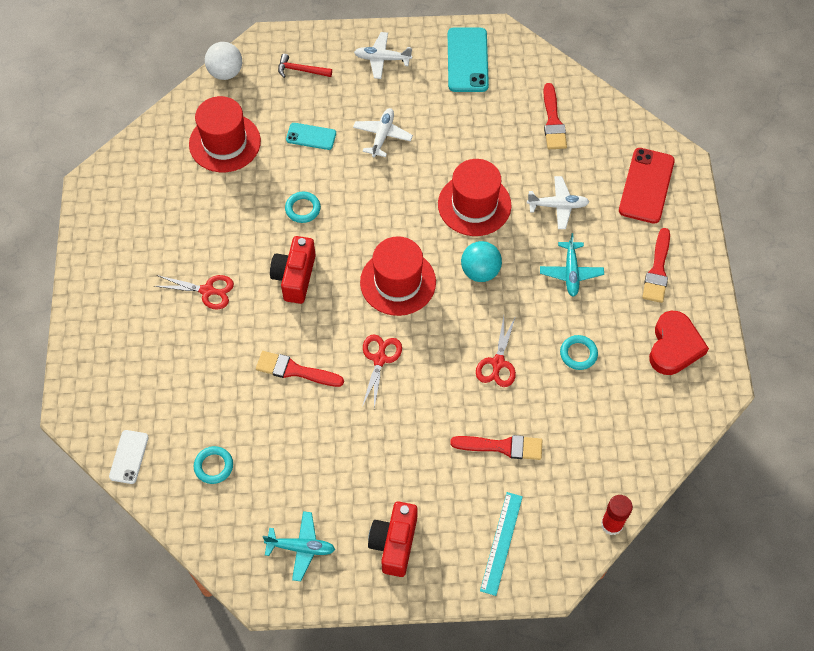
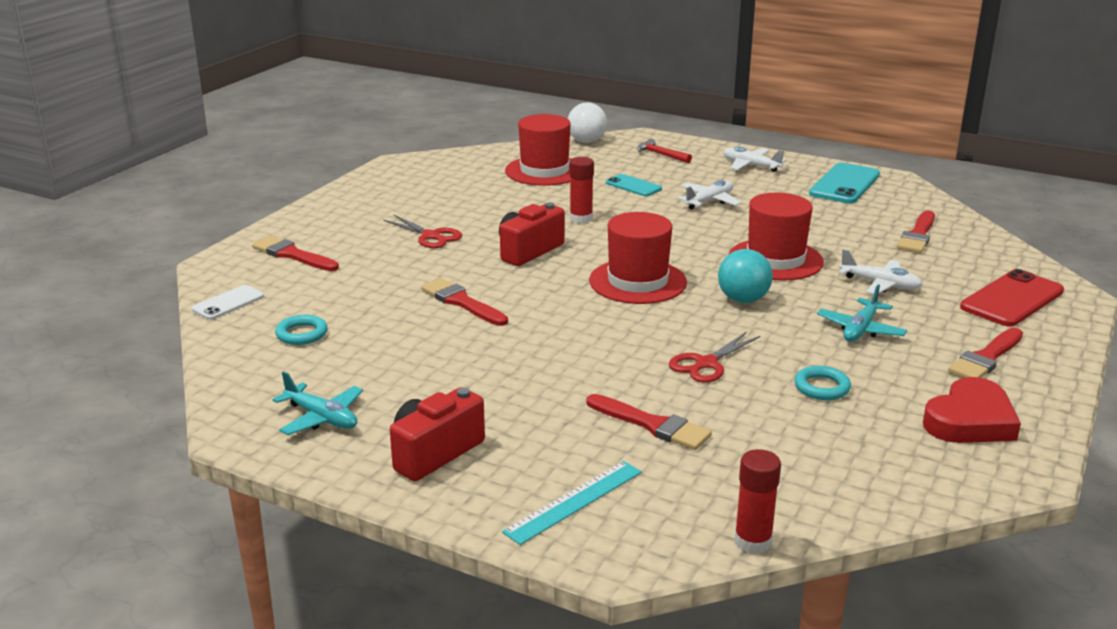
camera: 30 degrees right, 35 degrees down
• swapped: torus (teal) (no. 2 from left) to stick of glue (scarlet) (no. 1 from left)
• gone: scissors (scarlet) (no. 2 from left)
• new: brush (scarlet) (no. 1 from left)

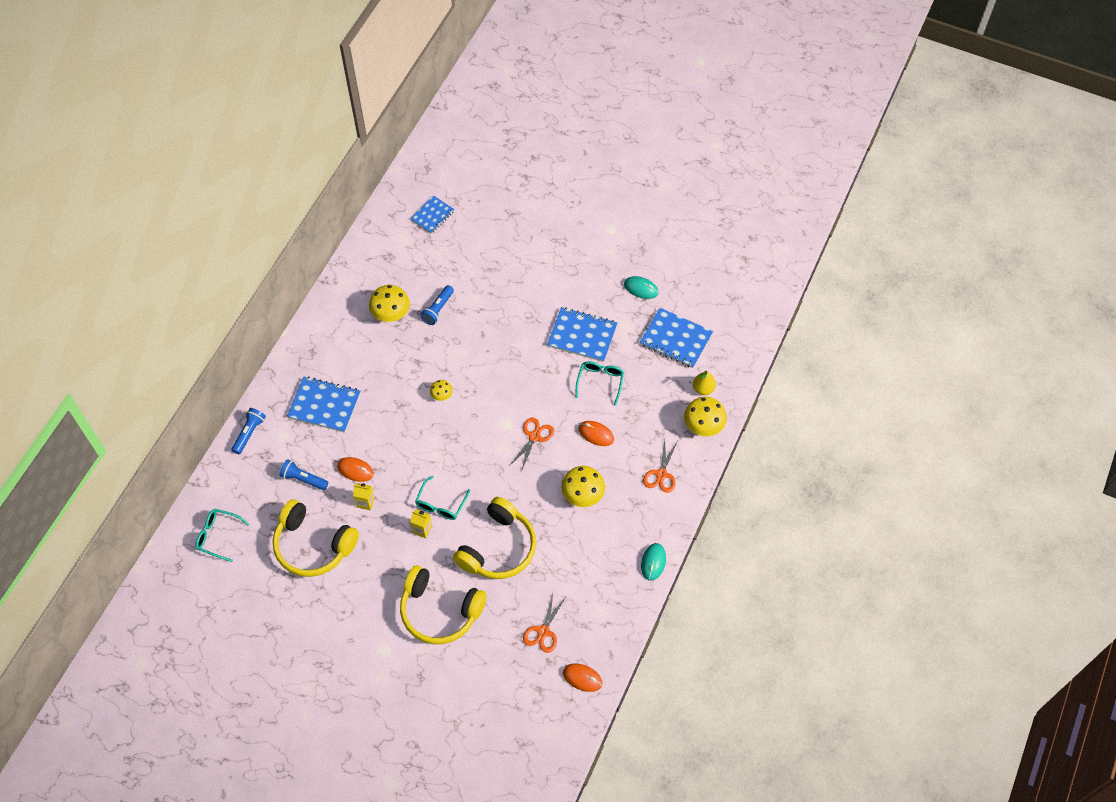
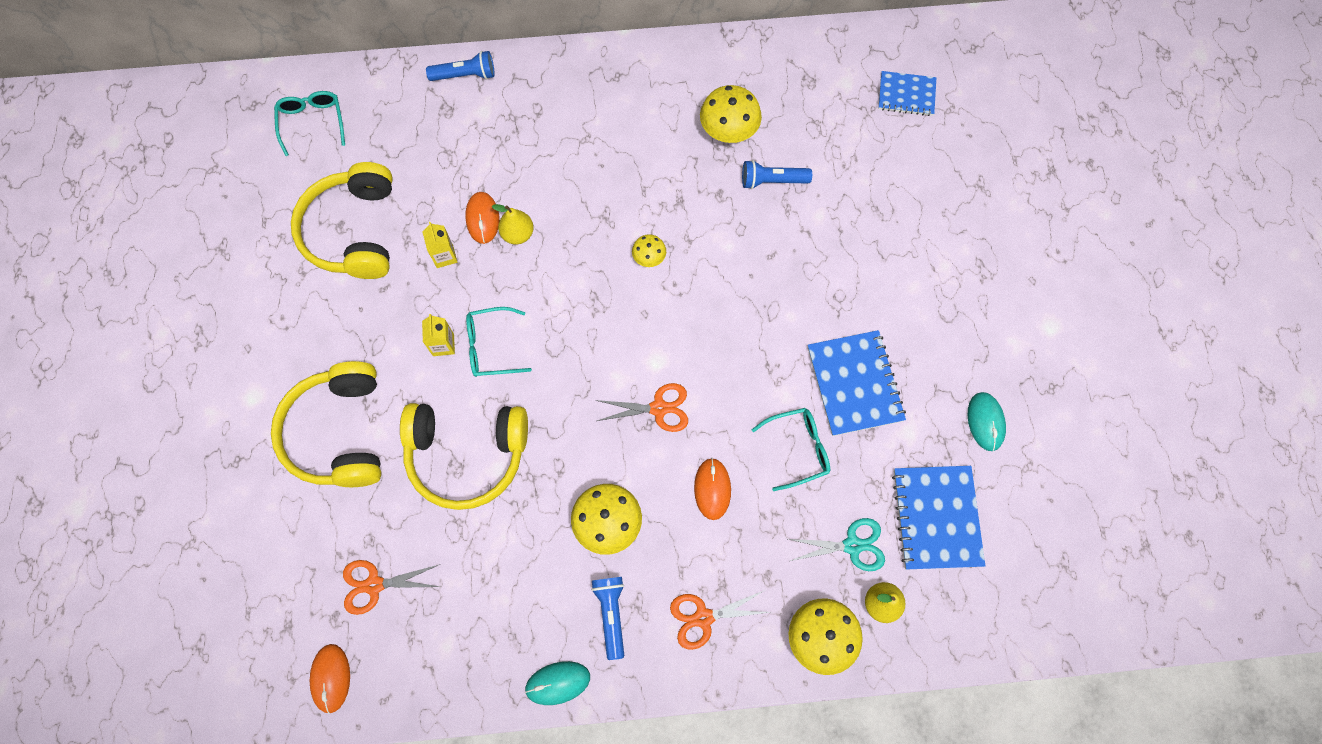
camera: 60 degrees right, 10 degrees up
• gone: notepad (royal blue) (no. 1 from left)
• shifted: torch (royal blue) (no. 2 from left)
• new: toy pear (yellow) (no. 1 from left)
• new: scissors (teal)

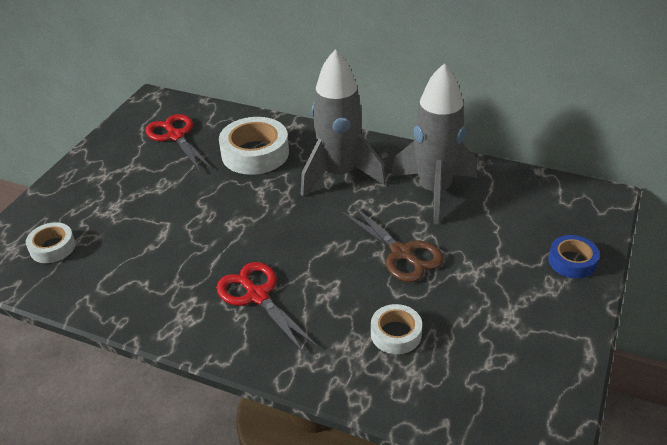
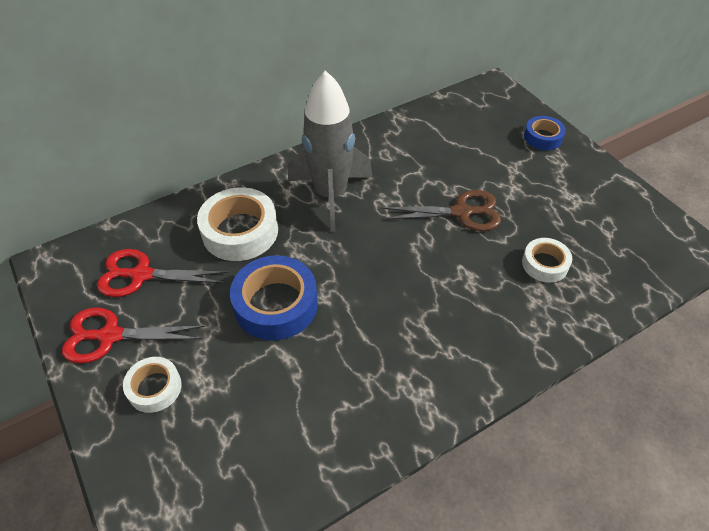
camera: 55 degrees left, 10 degrees up
• gone: spaceship (ash-grey) (no. 2 from left)
• shifted: roll of tape (pure white) (no. 1 from left)
• shifted: scissors (scarlet) (no. 2 from left in the first image) to scissors (scarlet) (no. 1 from left)
• new: roll of tape (royal blue) (no. 1 from left)

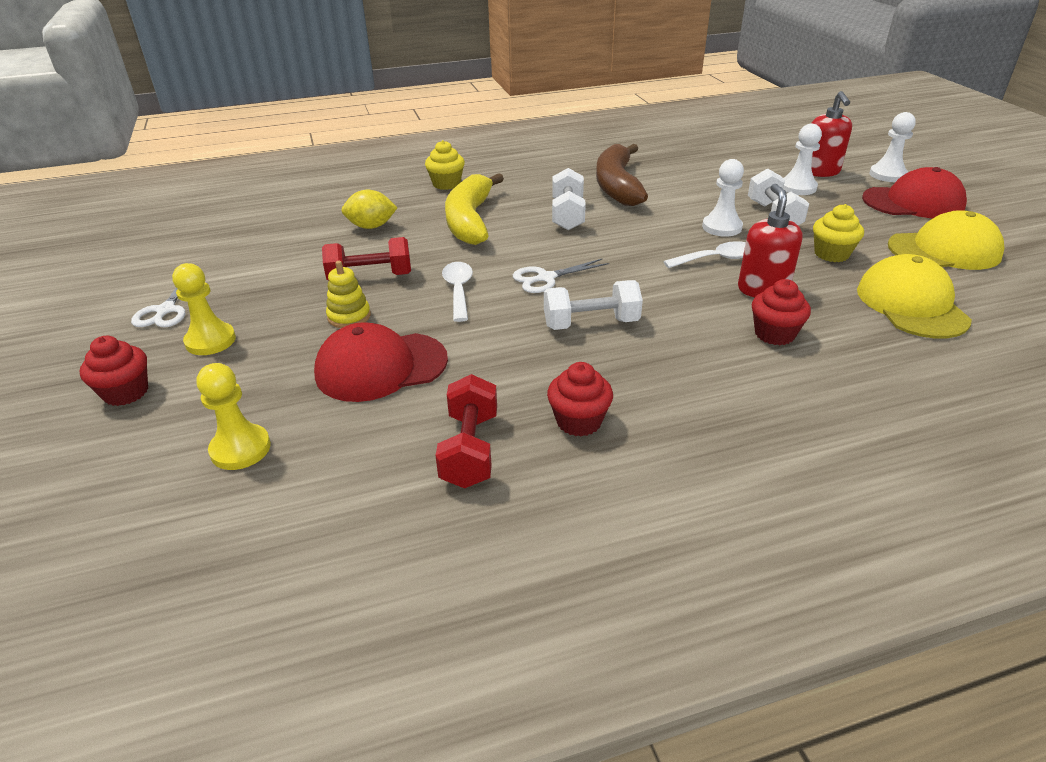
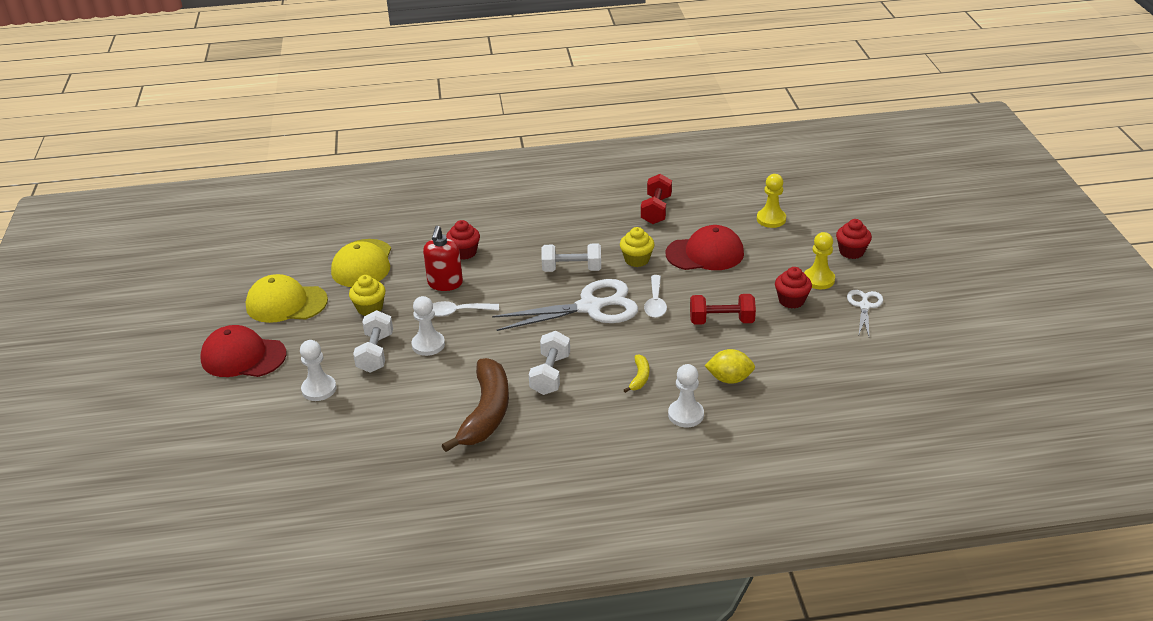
camera: 170 degrees left, 0 degrees up
• gone: pump bottle (scarlet) (no. 2 from left)
• shifted: pawn (pure white) (no. 3 from left)
• shifted: fairy cake (yellow) (no. 1 from left in the first image) to fairy cake (yellow) (no. 2 from left)
• scaled: toy banana (yellow) x0.44
• scaled: scissors (pure white) (no. 2 from left in the first image) x1.94
• gone: stacking rings (yellow)
• shifted: fairy cake (scarlet) (no. 2 from left)

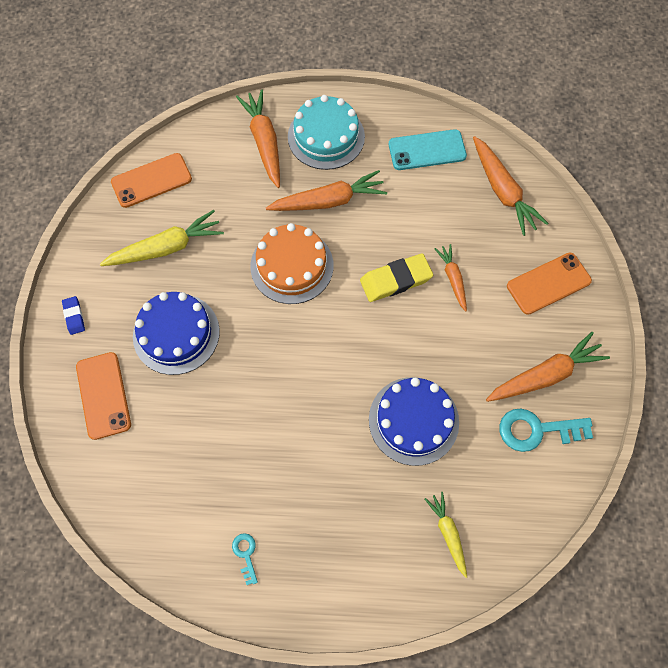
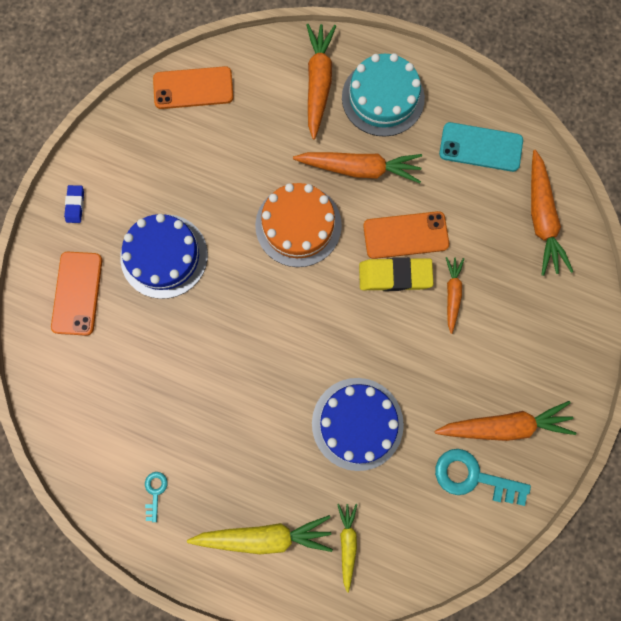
camera: 20 degrees right, 10 degrees up
• shifted: carrot (yellow) (no. 1 from left)
• shifted: smartphone (bright orange) (no. 3 from left)

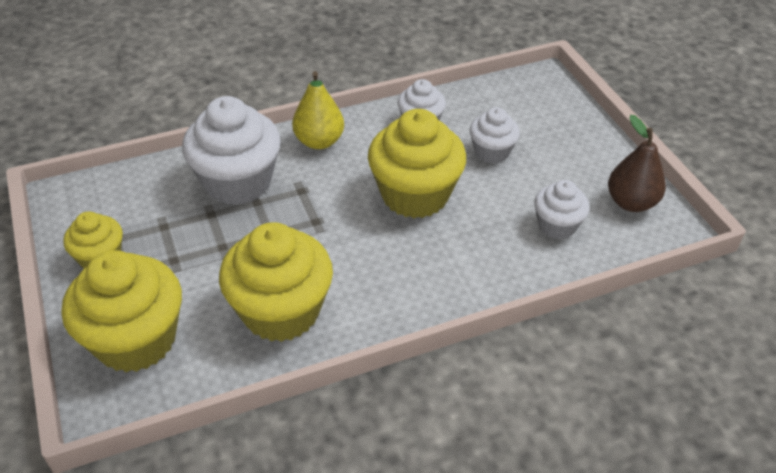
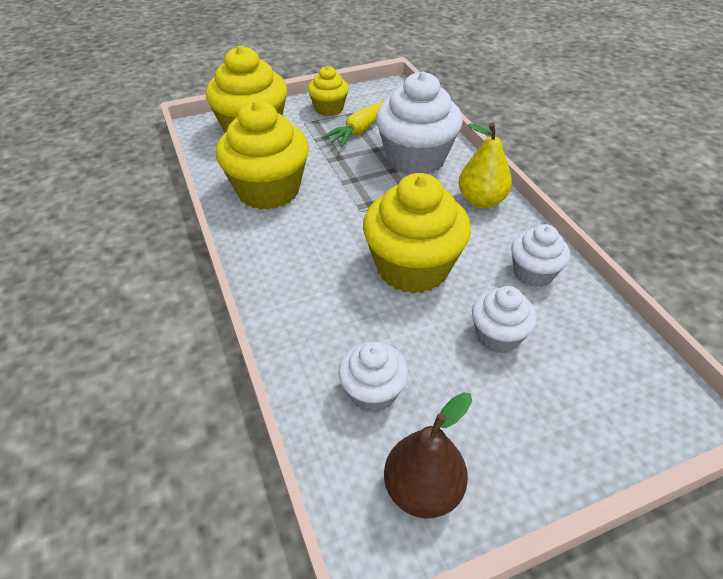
camera: 90 degrees right, 0 degrees up
• new: carrot (yellow)

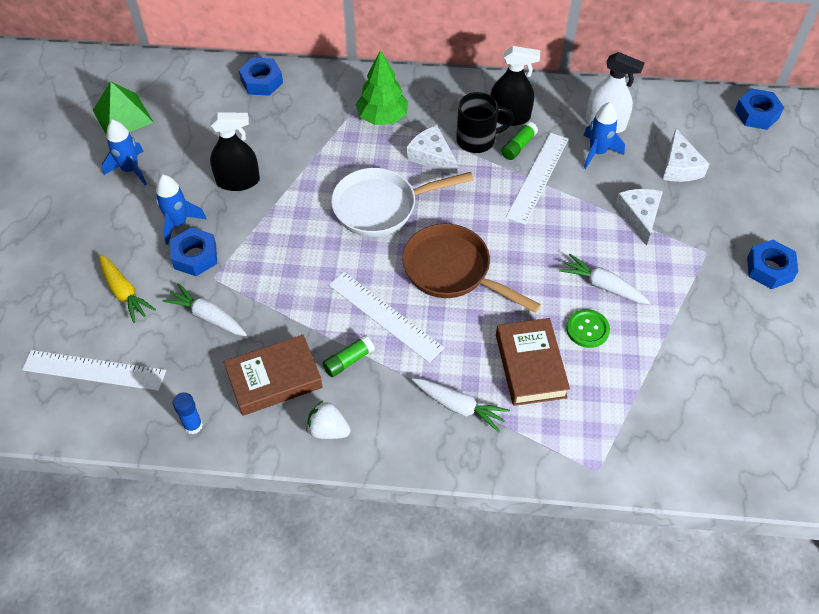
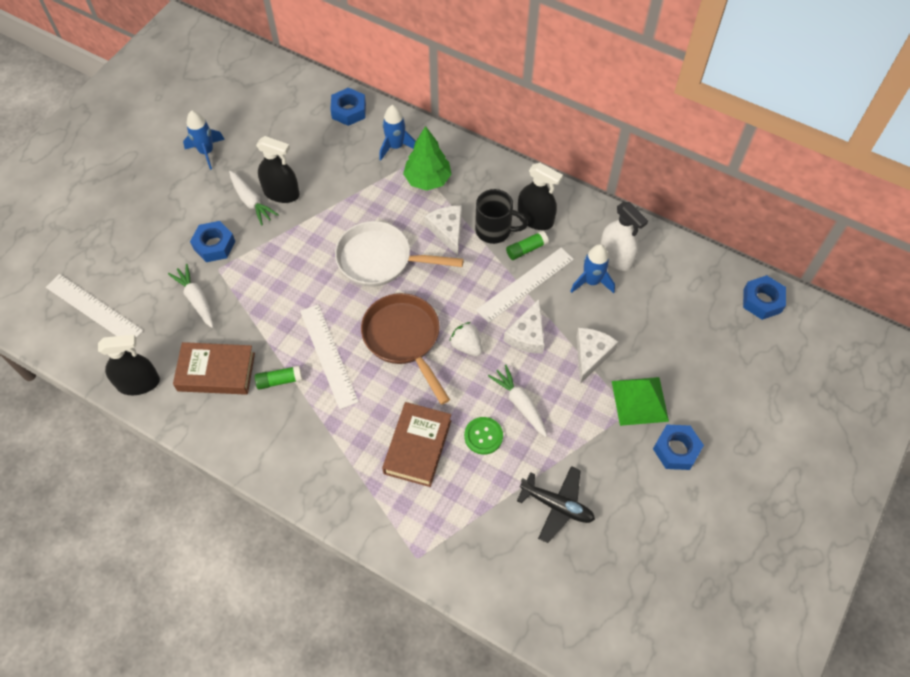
camera: 25 degrees right, 5 degrees up
• shifted: pyramid shape (leaf-green)
• shifted: cheese wedge (pure white) (no. 3 from left in the first image) to cheese wedge (pure white) (no. 2 from left)
• shifted: spaceship (royal blue) (no. 2 from left)
• gone: carrot (yellow)
• shifted: carrot (pure white) (no. 2 from left)
• swapped: stick of glue (royal blue) to sprayer (ebony) (no. 1 from left)
• shifted: strawberry (pure white)
• new: toy plane (ebony)

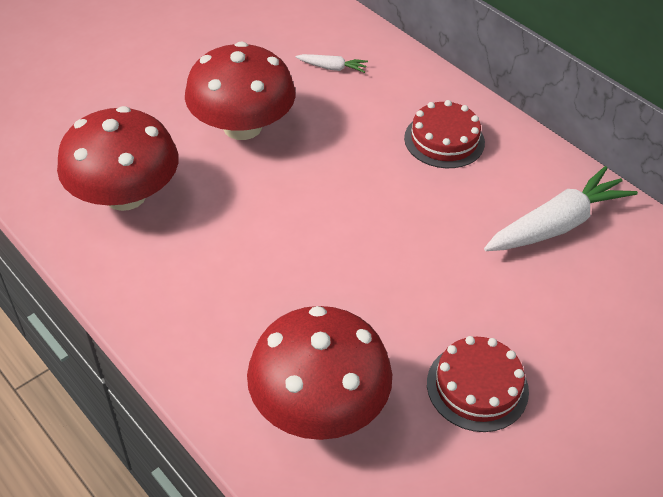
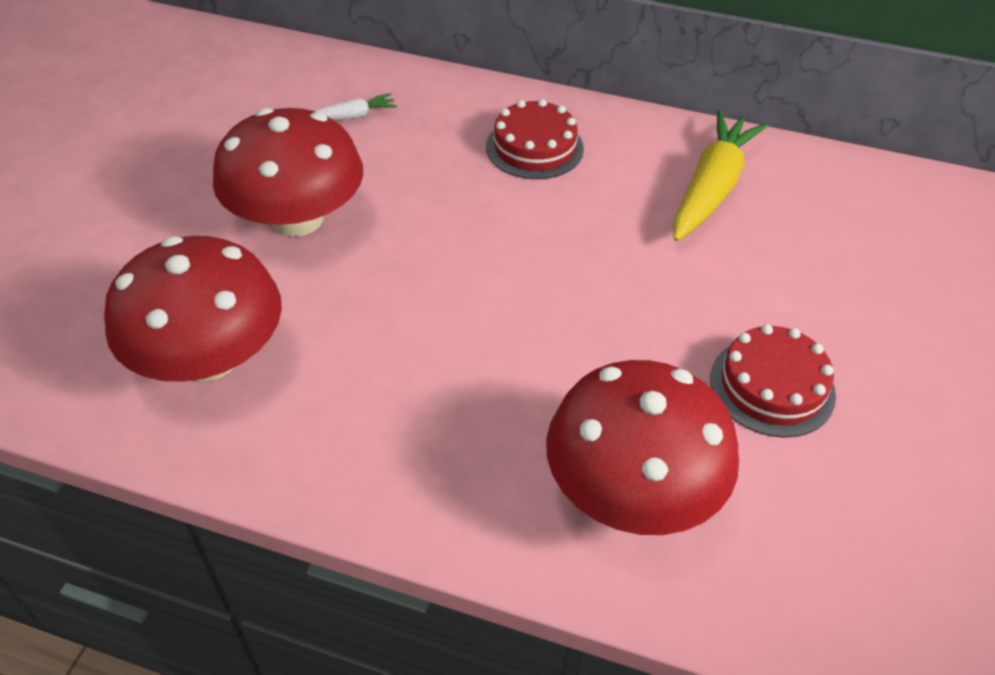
camera: 30 degrees left, 0 degrees up
• repainted: carrot (pure white) (no. 2 from left) to carrot (yellow)

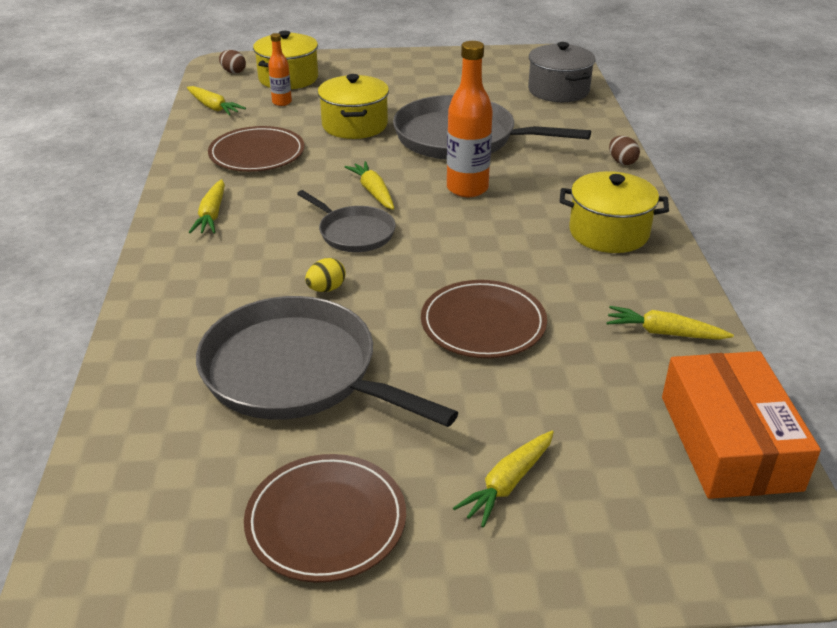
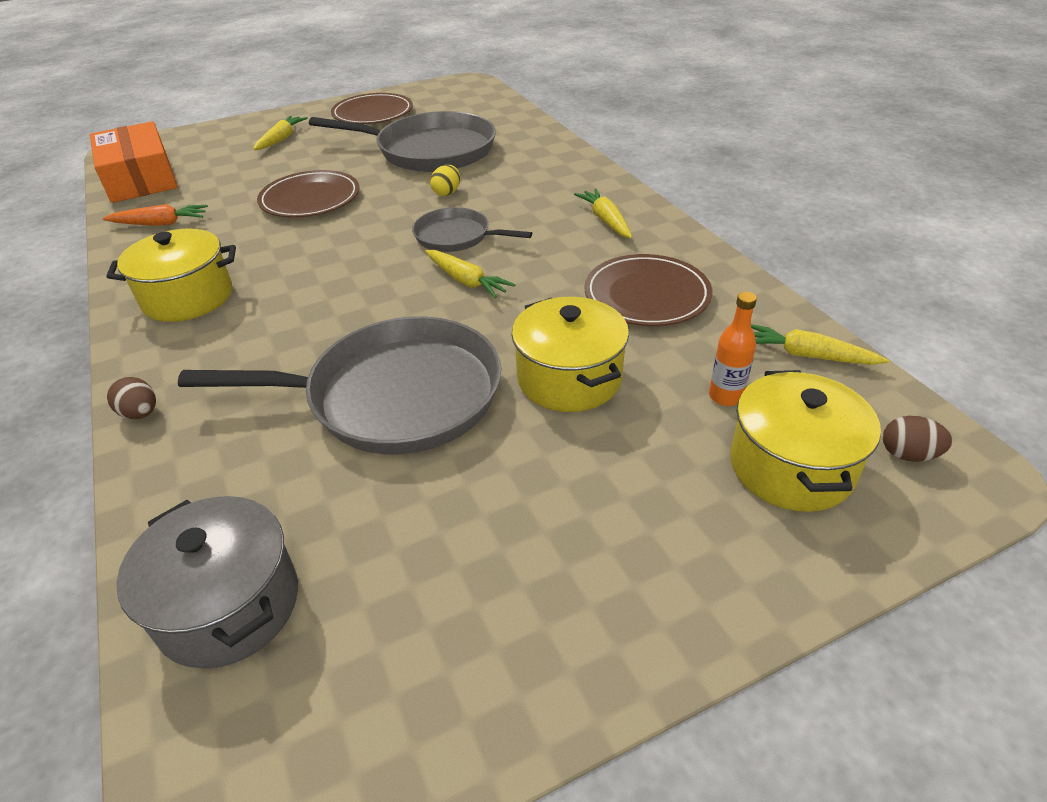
camera: 160 degrees right, 5 degrees up
• gone: drink bottle (bright orange) (no. 2 from left)
• repainted: carrot (yellow) (no. 5 from left) to carrot (bright orange)

